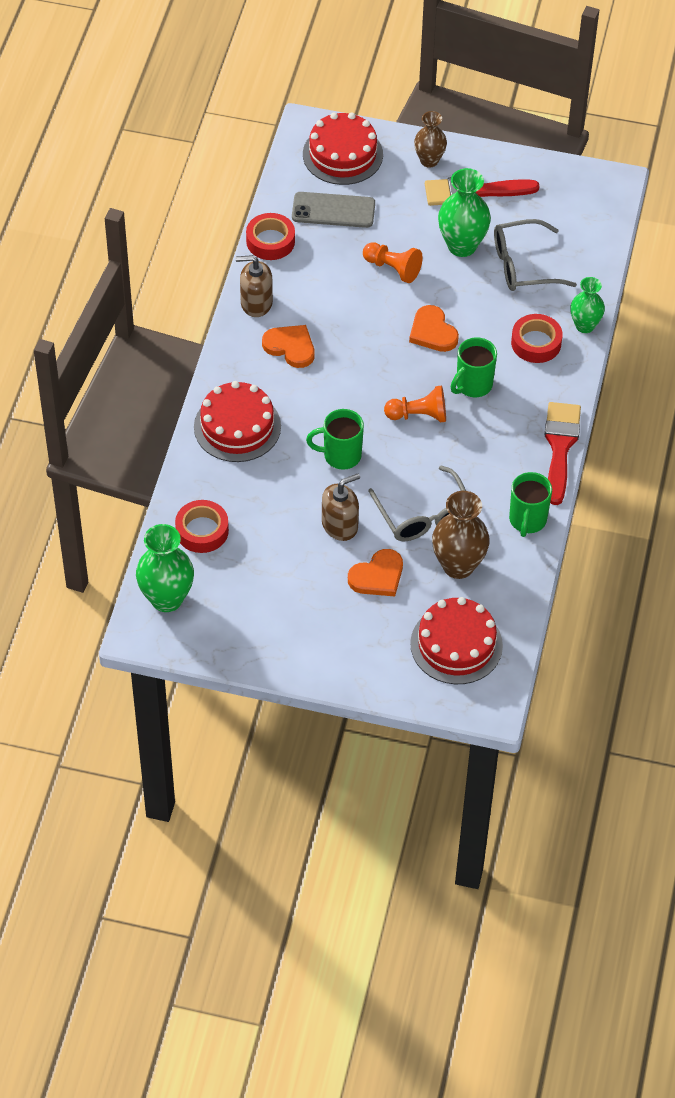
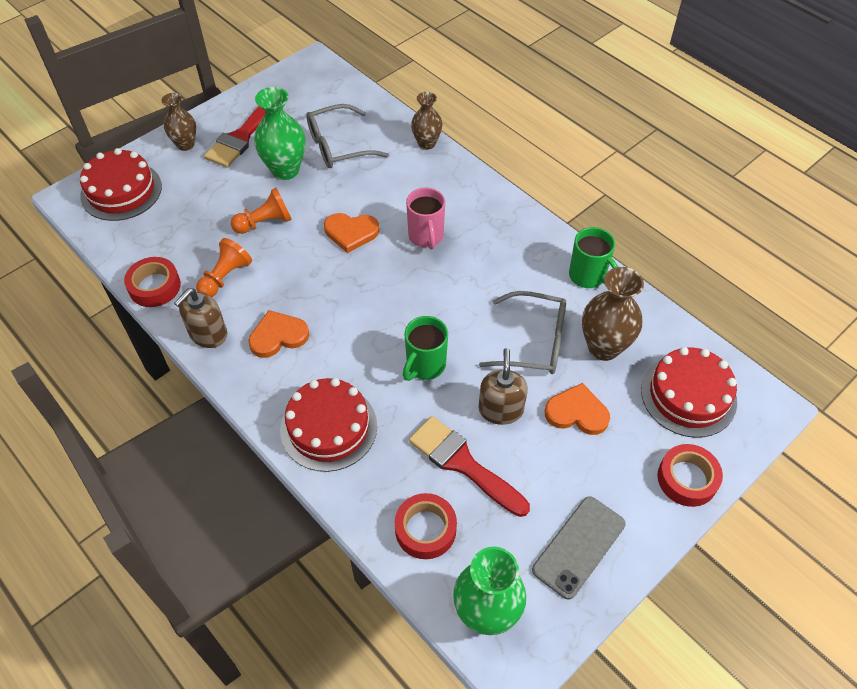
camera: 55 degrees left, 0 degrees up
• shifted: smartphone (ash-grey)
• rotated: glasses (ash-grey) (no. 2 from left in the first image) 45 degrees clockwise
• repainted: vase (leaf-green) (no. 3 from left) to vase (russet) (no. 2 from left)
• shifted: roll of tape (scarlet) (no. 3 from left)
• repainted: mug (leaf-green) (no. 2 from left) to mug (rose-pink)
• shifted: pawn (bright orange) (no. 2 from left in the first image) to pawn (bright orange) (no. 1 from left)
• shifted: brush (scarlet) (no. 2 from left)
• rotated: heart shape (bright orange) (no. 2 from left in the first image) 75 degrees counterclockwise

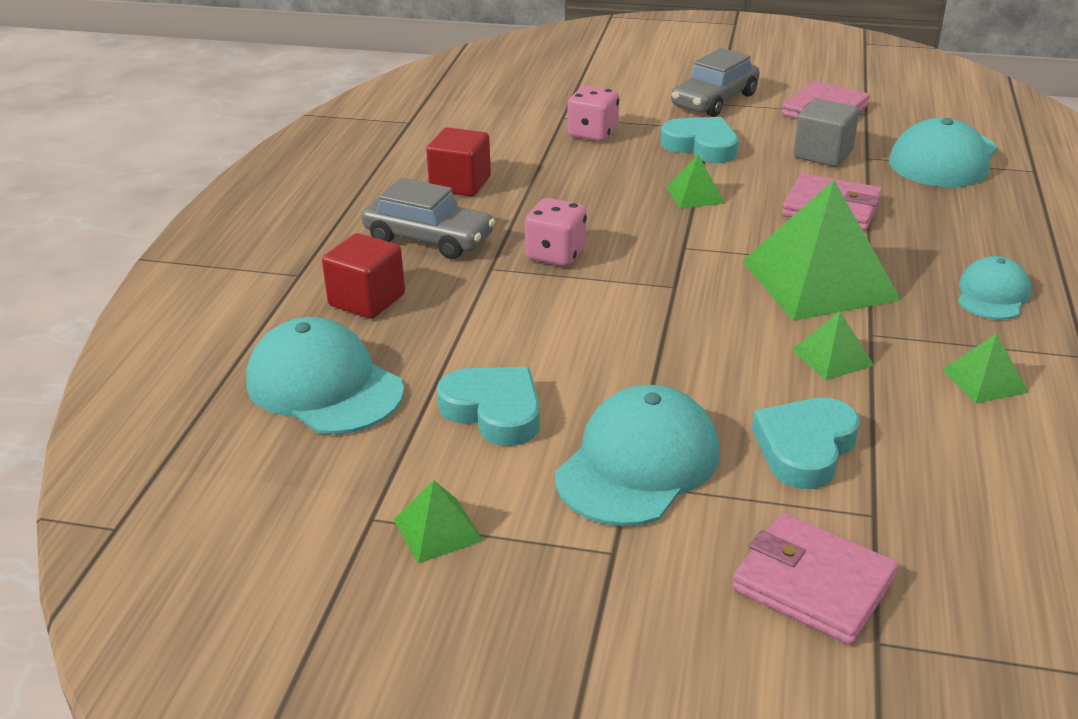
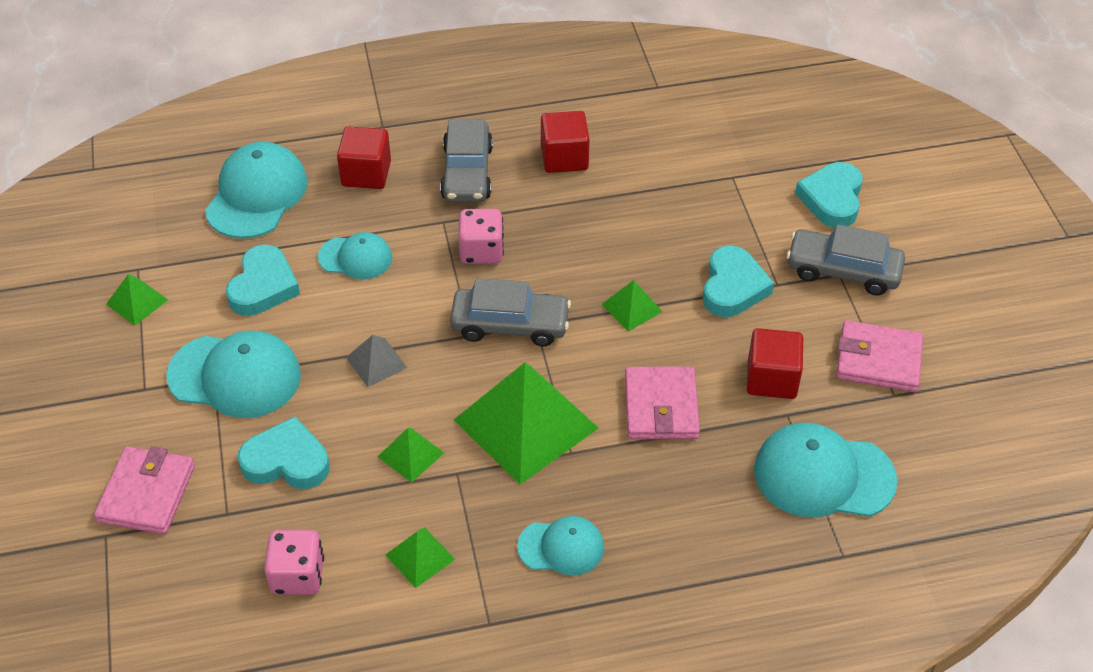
camera: 65 degrees right, 15 degrees up
• shifted: die (rose-pink) (no. 2 from left in the first image) to die (rose-pink) (no. 1 from left)
• repainted: block (ash-grey) to block (scarlet) (no. 3 from left)
• new: heart shape (teal) (no. 4 from left)
• new: peaked cap (teal) (no. 3 from left)
• new: car (ash-grey) (no. 2 from left)
• new: pyramid shape (ash-grey)

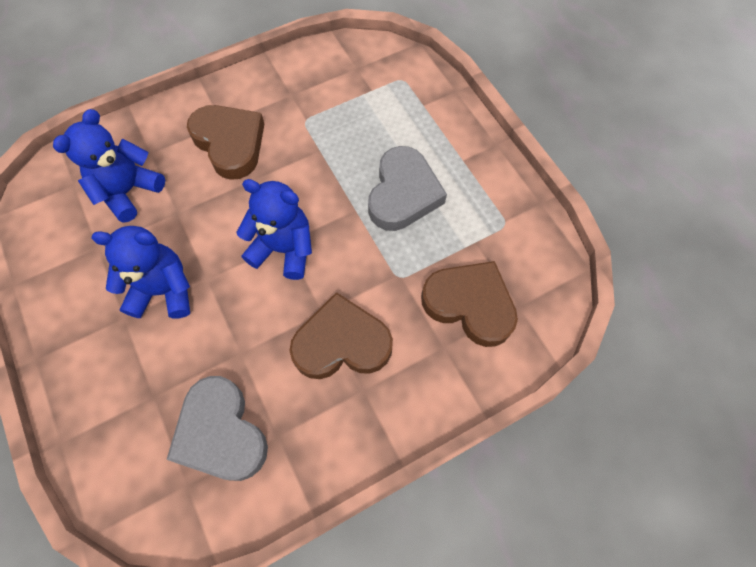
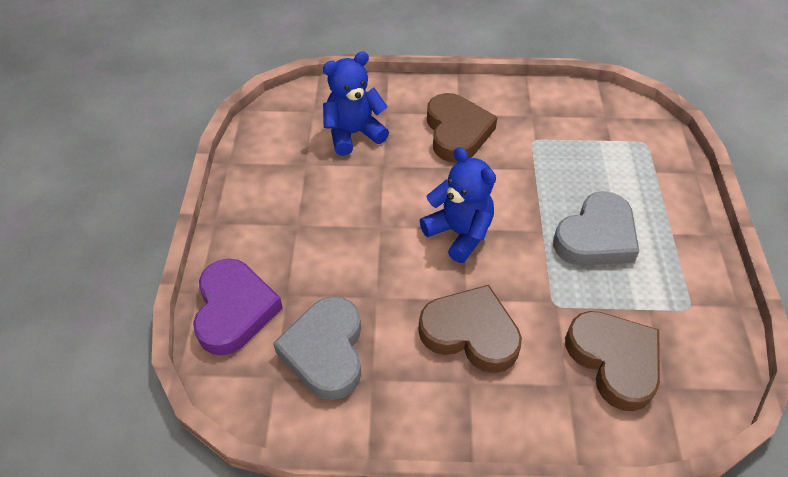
camera: 30 degrees right, 15 degrees down
• gone: stuffed bear (royal blue) (no. 2 from left)
• new: heart shape (purple)

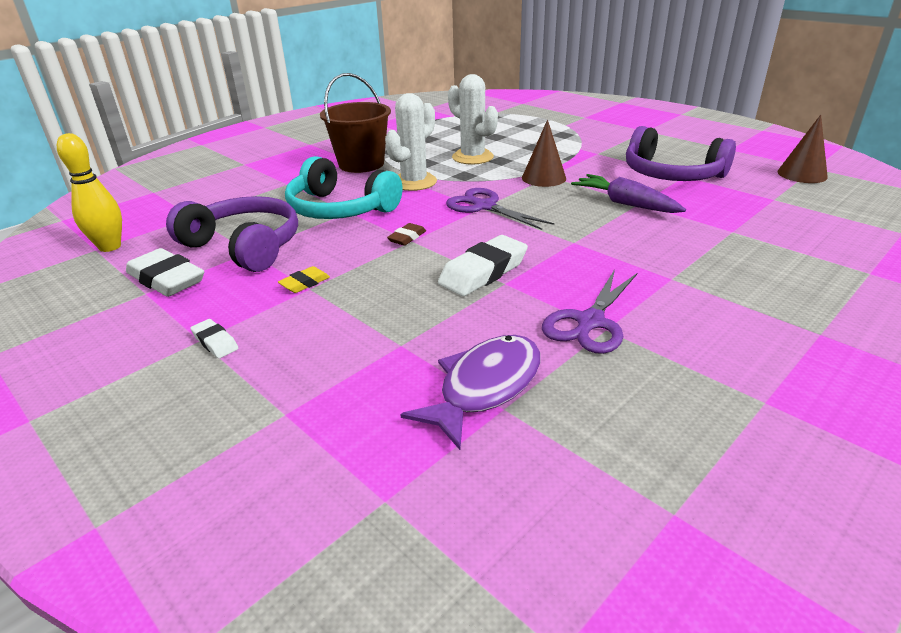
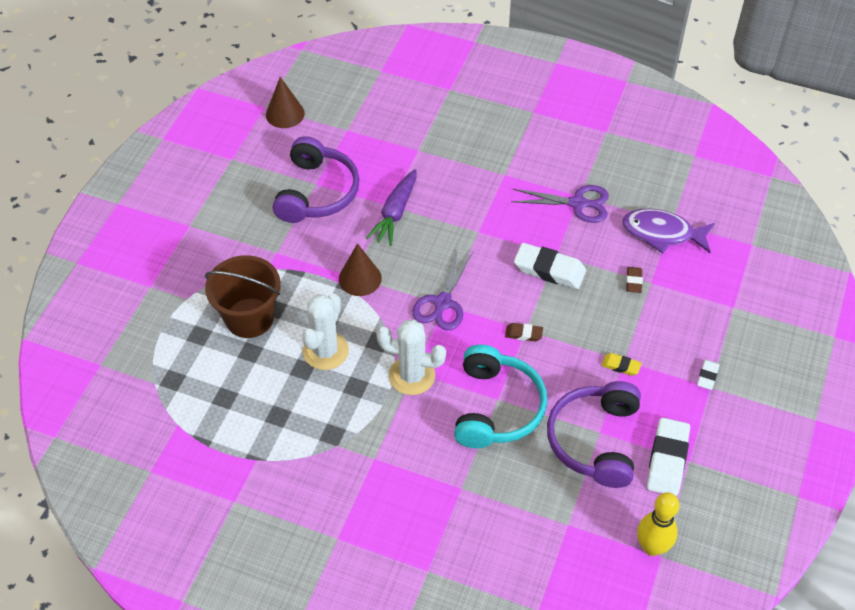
camera: 115 degrees left, 20 degrees up
• shifted: pail (russet)
• new: gum eraser (russet) (no. 2 from left)

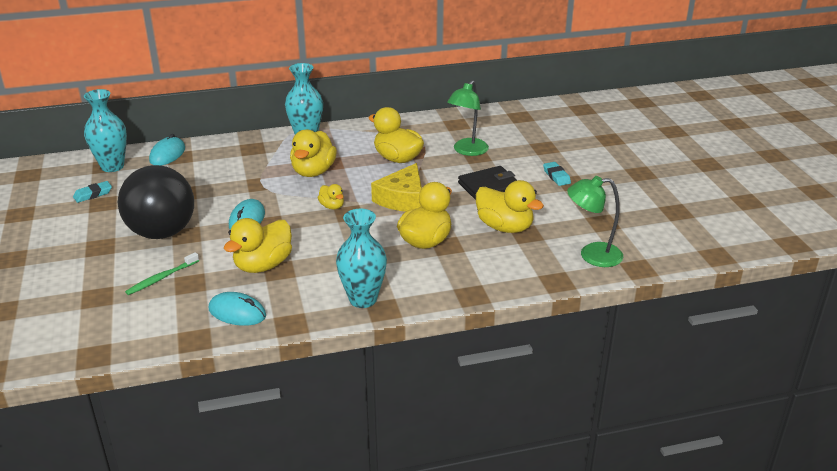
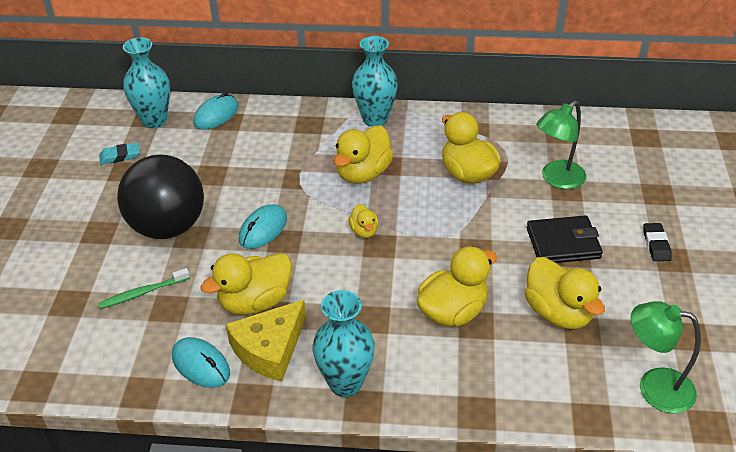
camera: 20 degrees right, 10 degrees up
• repainted: gum eraser (teal) (no. 2 from left) to gum eraser (ebony)
• shifted: cheese wedge (yellow)

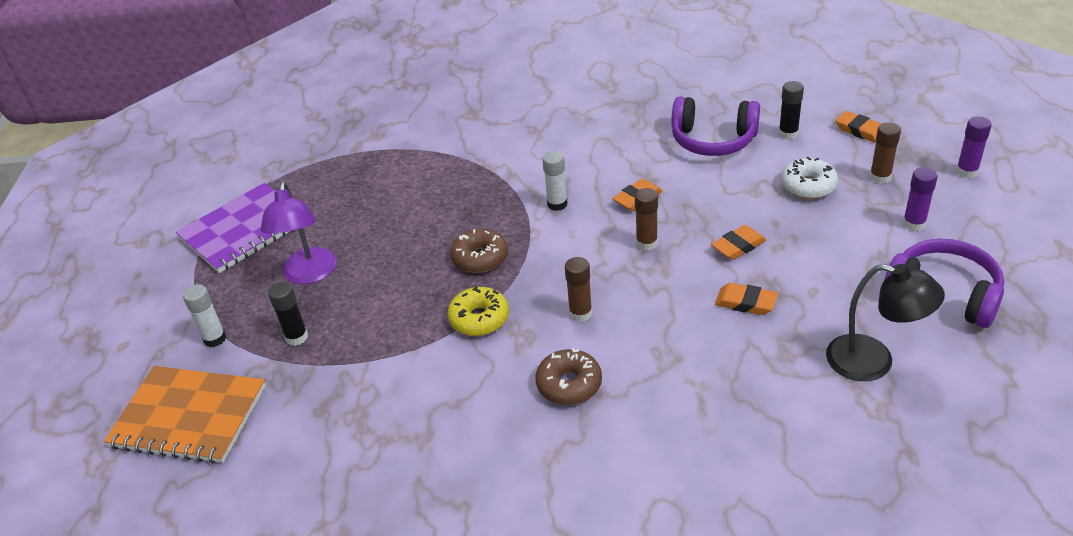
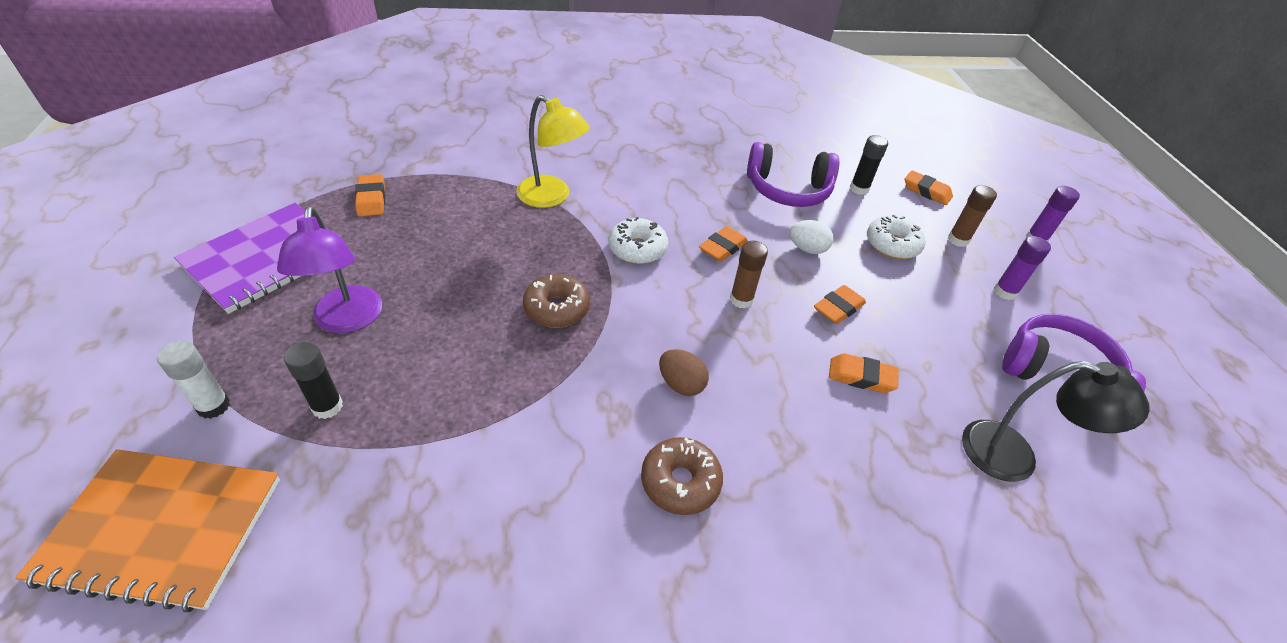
camera: 15 degrees left, 5 degrees up
• swapped: stick of glue (pure white) (no. 2 from left) to donut (pure white) (no. 1 from left)
• swapped: stick of glue (russet) (no. 1 from left) to egg shape (russet)
• gone: donut (yellow)
• new: desk lamp (yellow)
• new: gum eraser (bright orange) (no. 1 from left)
• new: egg shape (pure white)

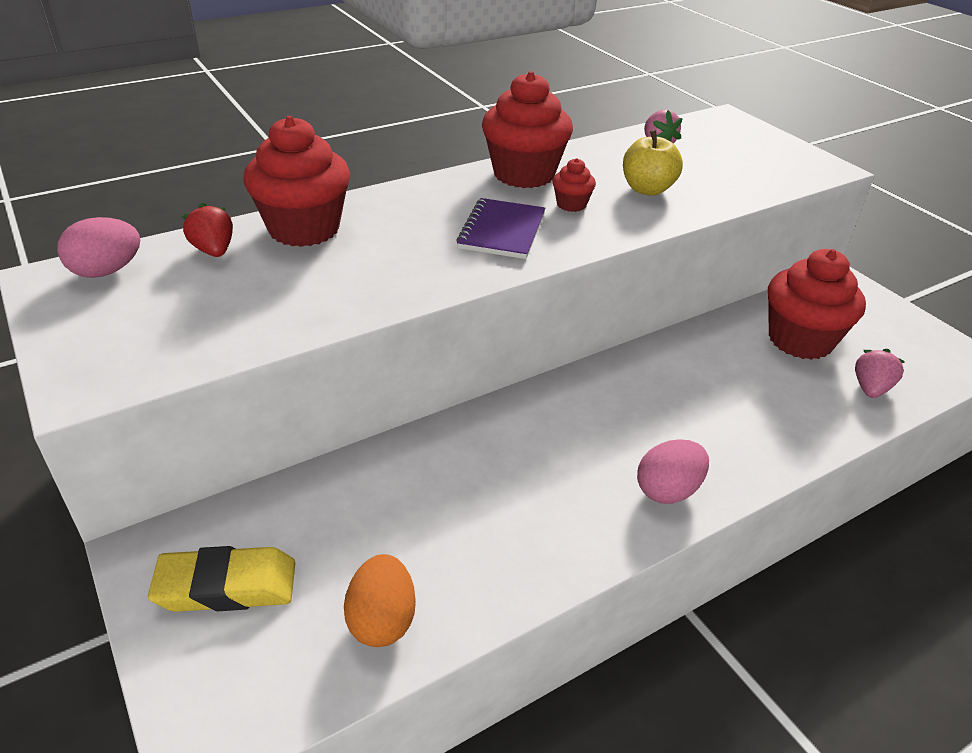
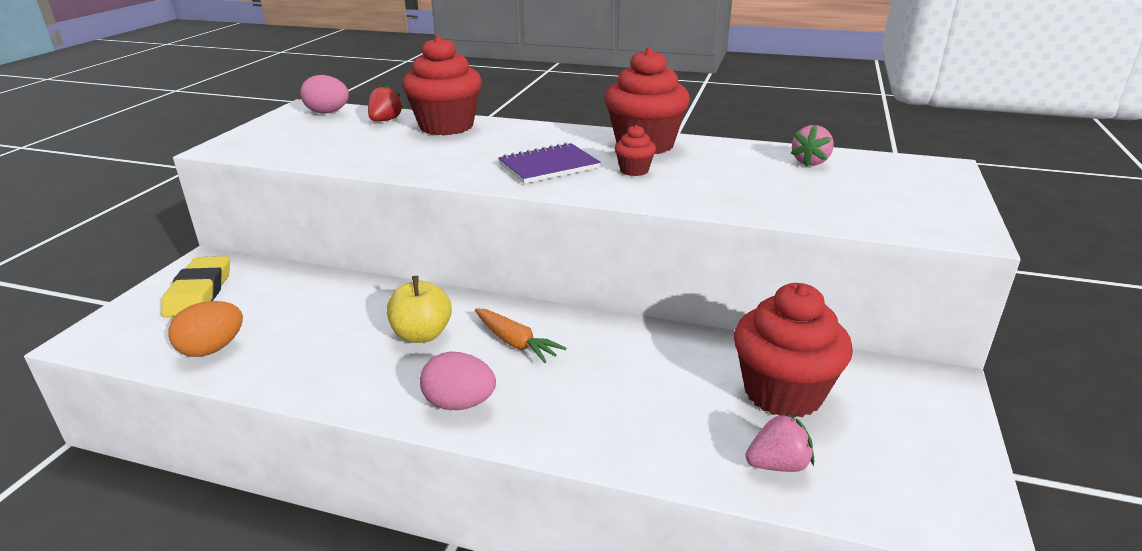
camera: 50 degrees right, 10 degrees down
• shifted: toy apple (yellow)
• rotated: gum eraser (yellow) 45 degrees clockwise
• new: carrot (bright orange)

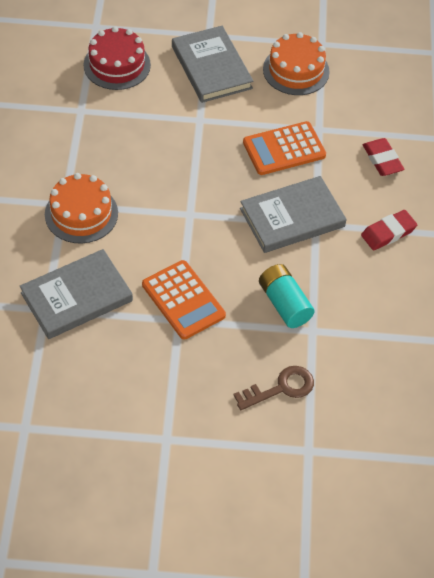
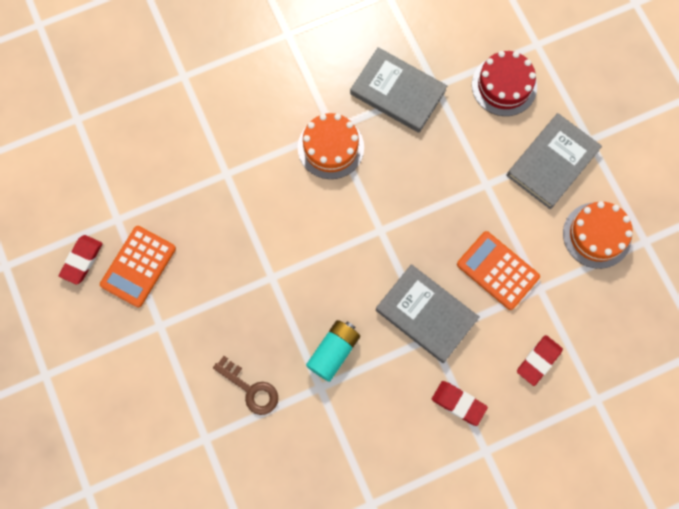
camera: 65 degrees right, 20 degrees up
• shifted: book (ash-grey) (no. 1 from left)
• shifted: calculator (bright orange) (no. 1 from left)
• new: gum eraser (scarlet) (no. 1 from left)

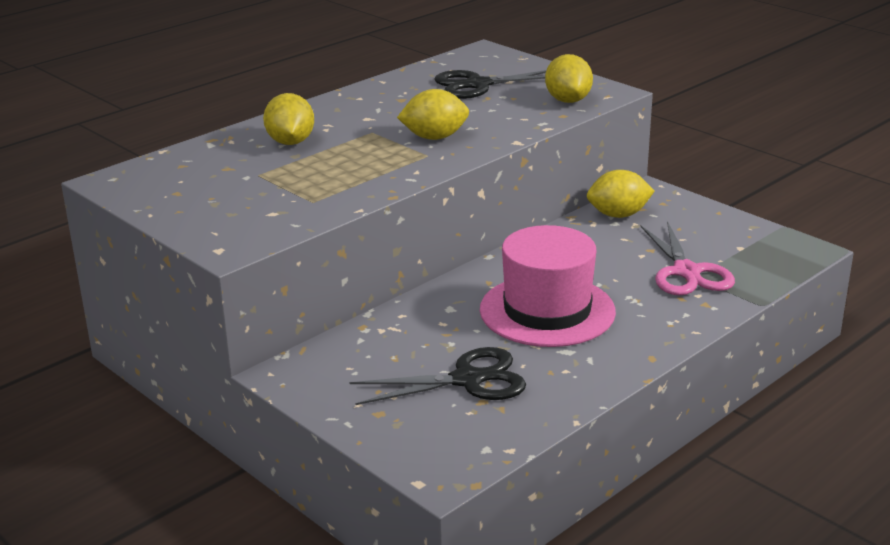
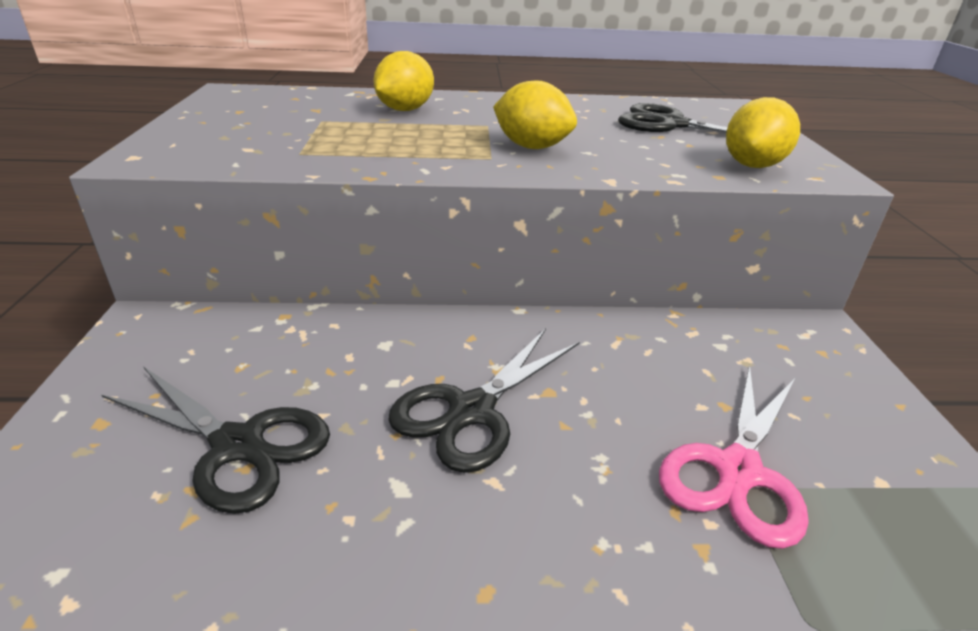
camera: 40 degrees right, 5 degrees up
• gone: citrus fruit (yellow) (no. 4 from left)
• swapped: top hat (rose-pink) to scissors (ebony) (no. 2 from left)

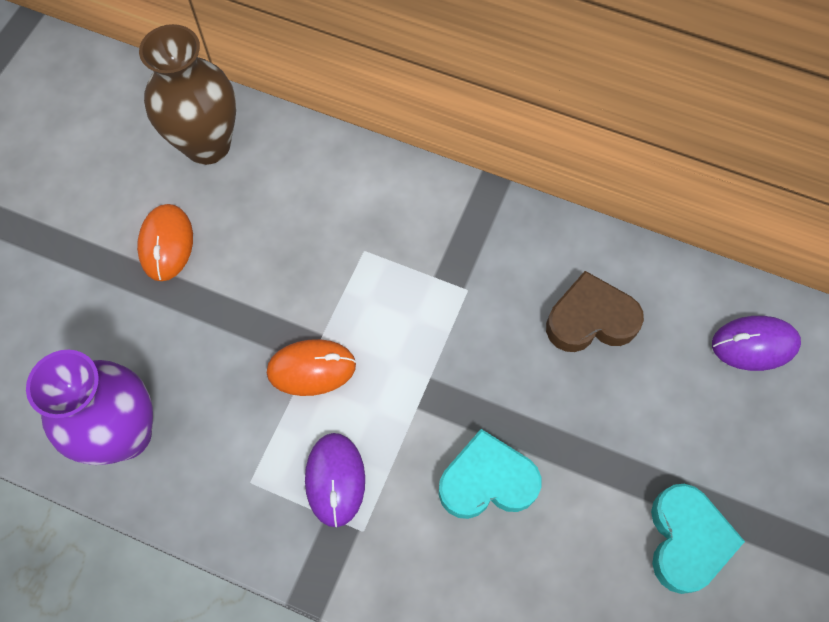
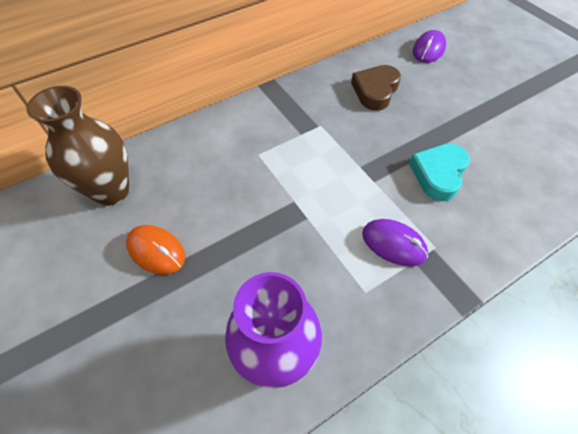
camera: 55 degrees left, 10 degrees down
• gone: PC mouse (bright orange) (no. 2 from left)
• gone: heart shape (teal) (no. 2 from left)

